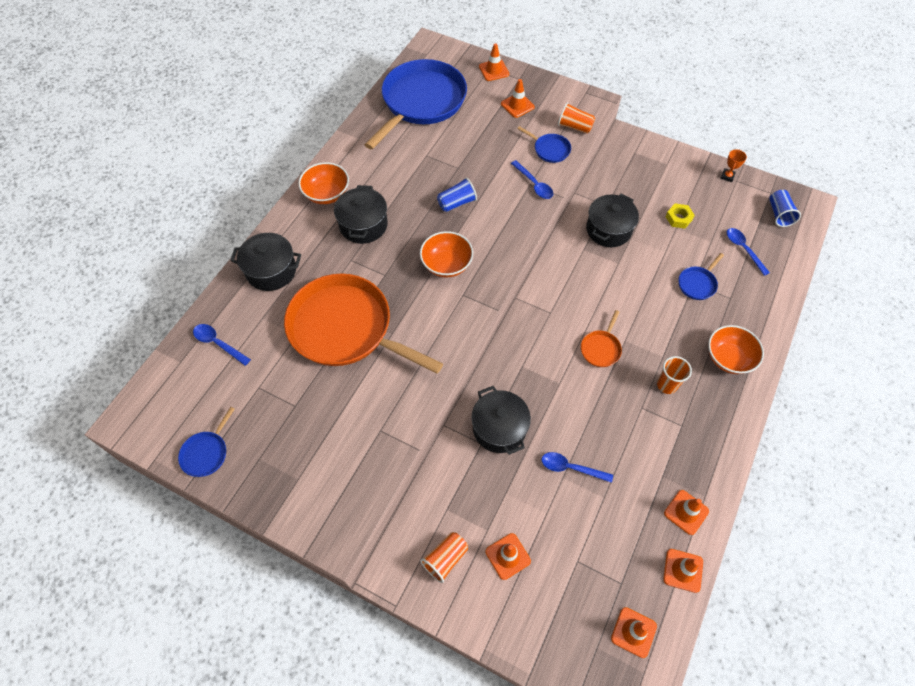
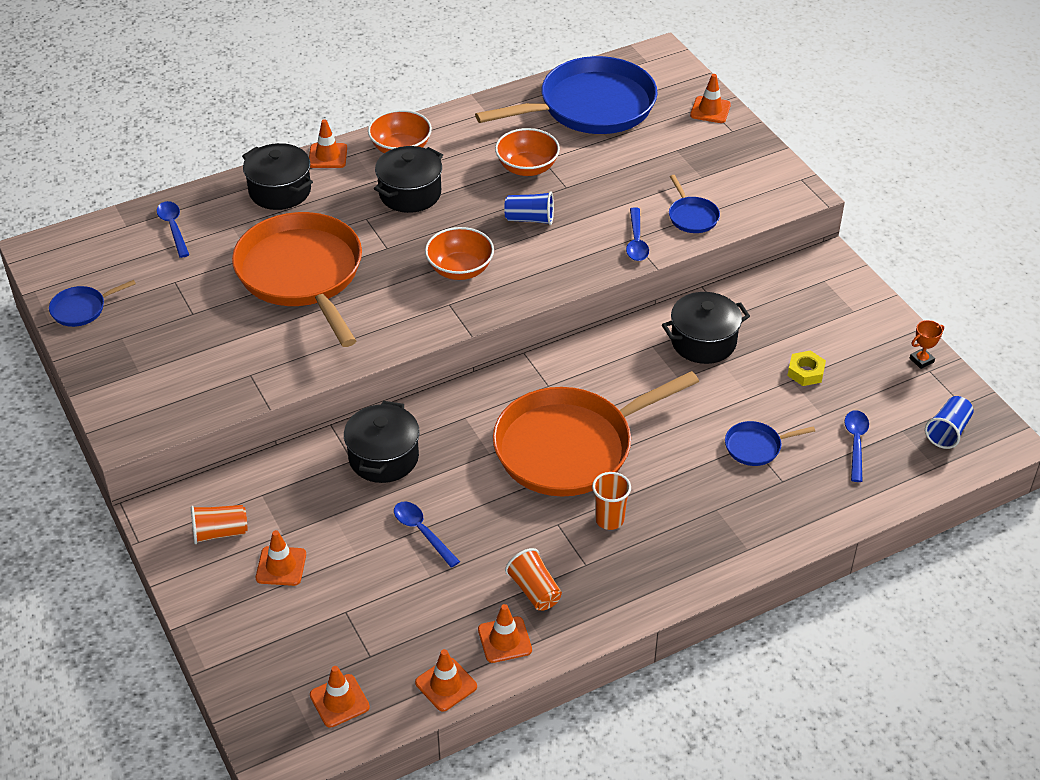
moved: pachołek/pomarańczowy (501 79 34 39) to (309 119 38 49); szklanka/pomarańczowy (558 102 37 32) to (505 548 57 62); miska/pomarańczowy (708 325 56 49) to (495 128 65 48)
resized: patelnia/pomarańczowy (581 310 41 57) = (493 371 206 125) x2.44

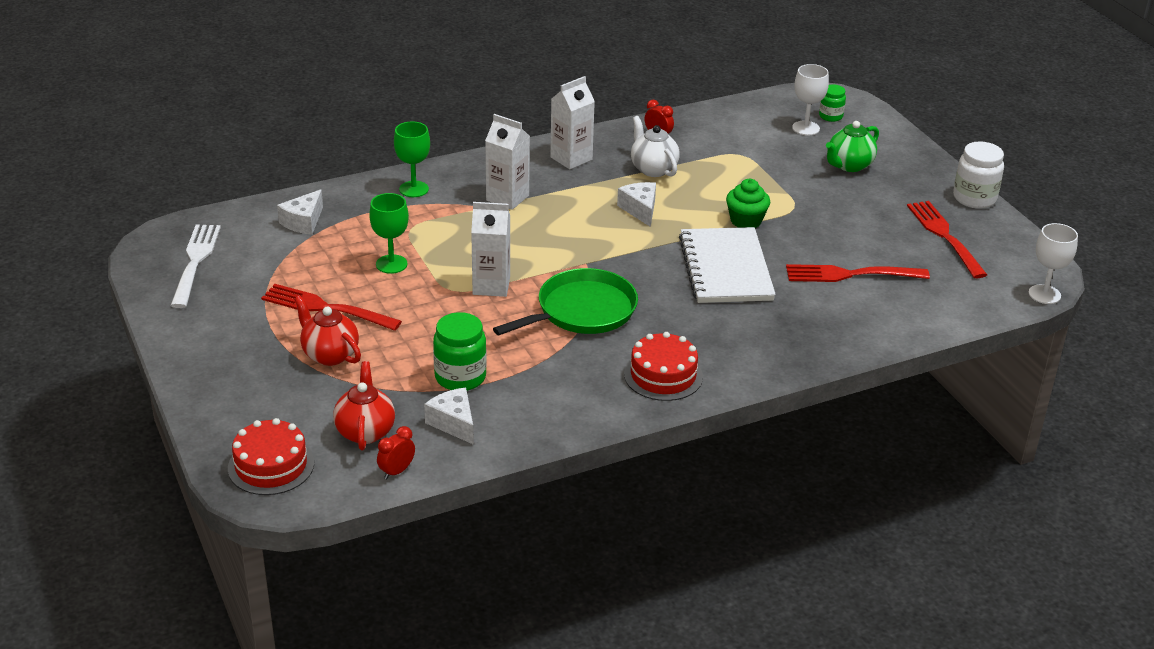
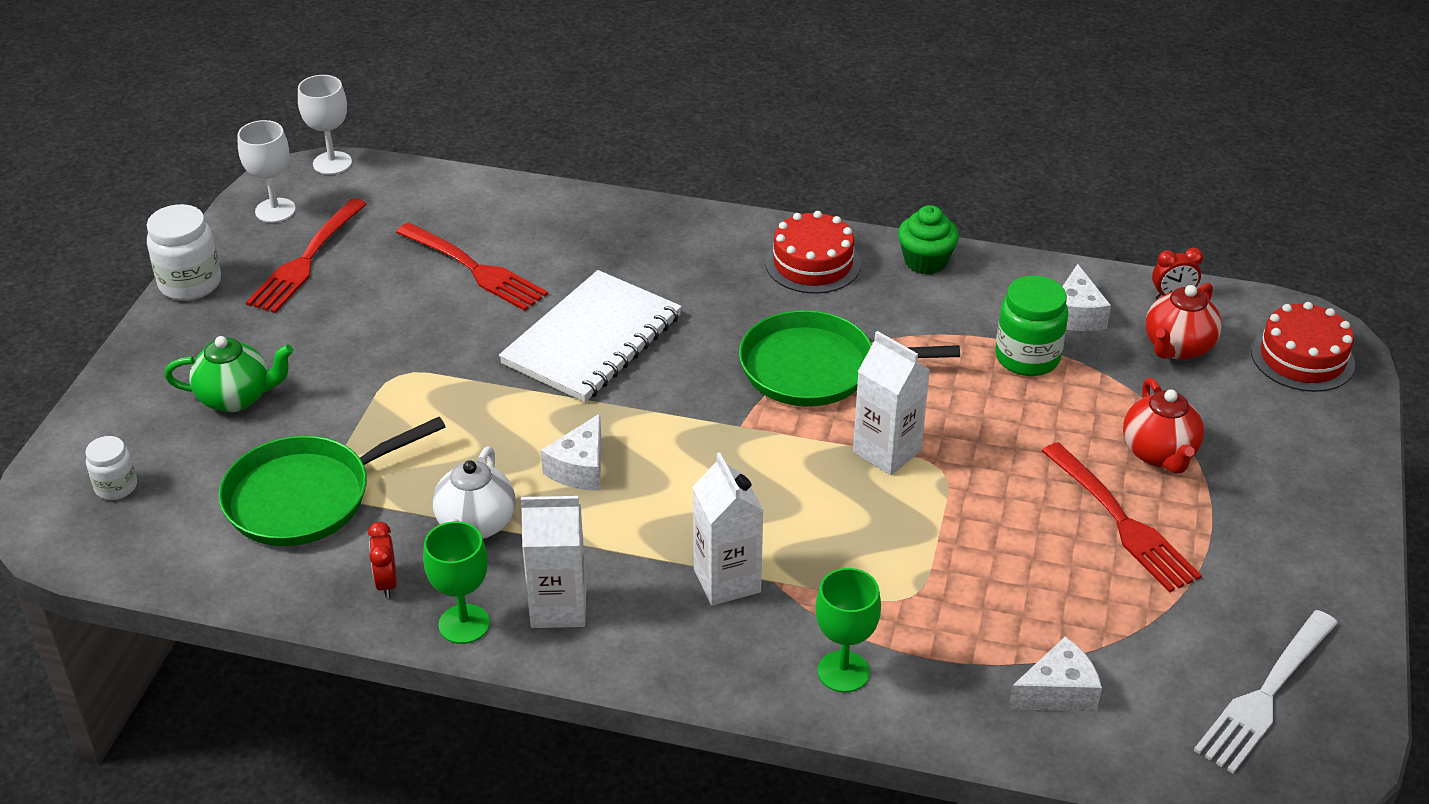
added: patelnia/zielony (218 417 228 129)
moved: kielich/zielony (369 193 40 81) to (423 521 67 123); muffinka/zielony (726 179 44 49) to (898 205 61 70); kielich/biały (792 64 37 71) to (237 120 59 103)
recoloured: słoik/zielony (819 84 27 38) to słoik/biały (85 436 52 64)

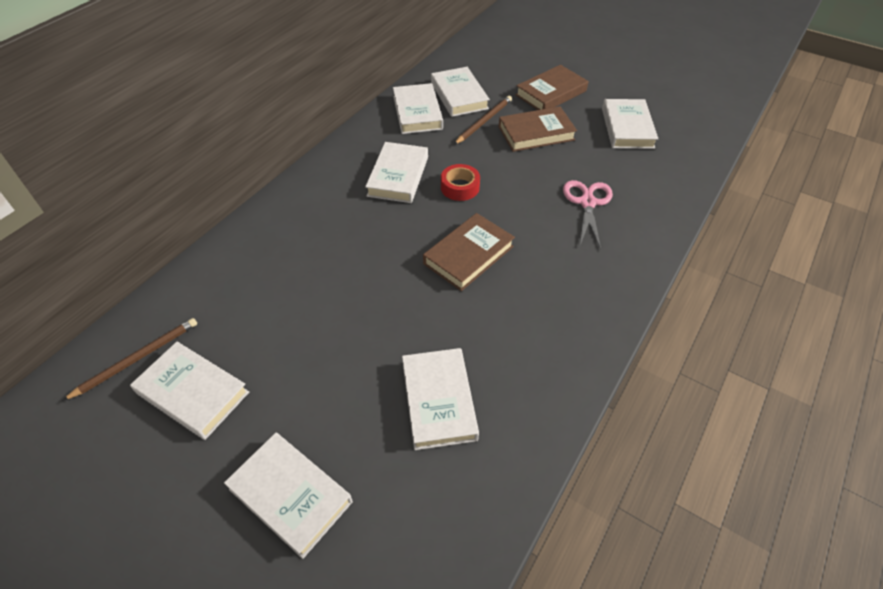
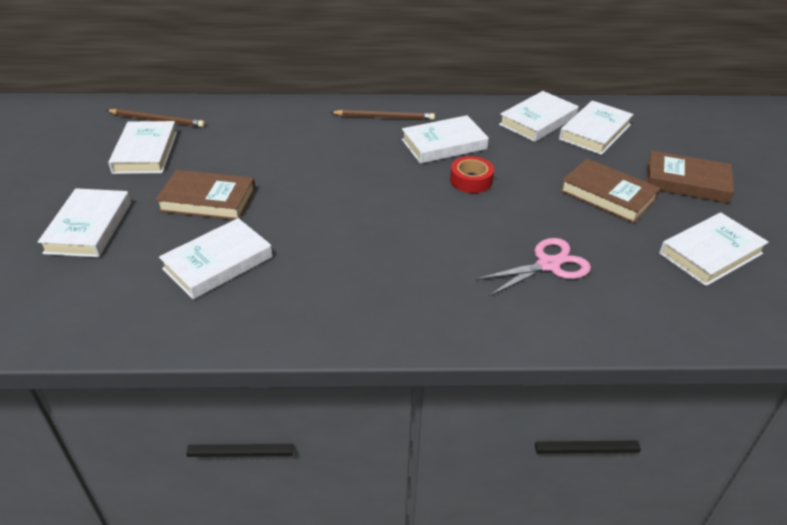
moved: książka/brązowy (423 213 92 78) to (155 170 101 50); ołówek/brązowy (454 96 58 49) to (330 110 105 10)

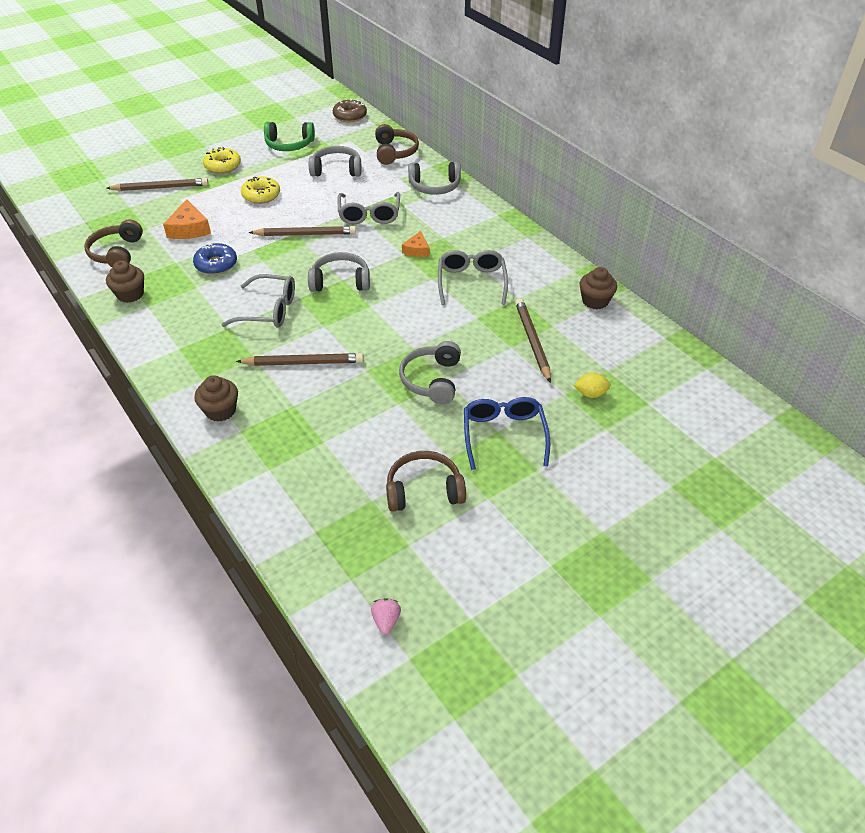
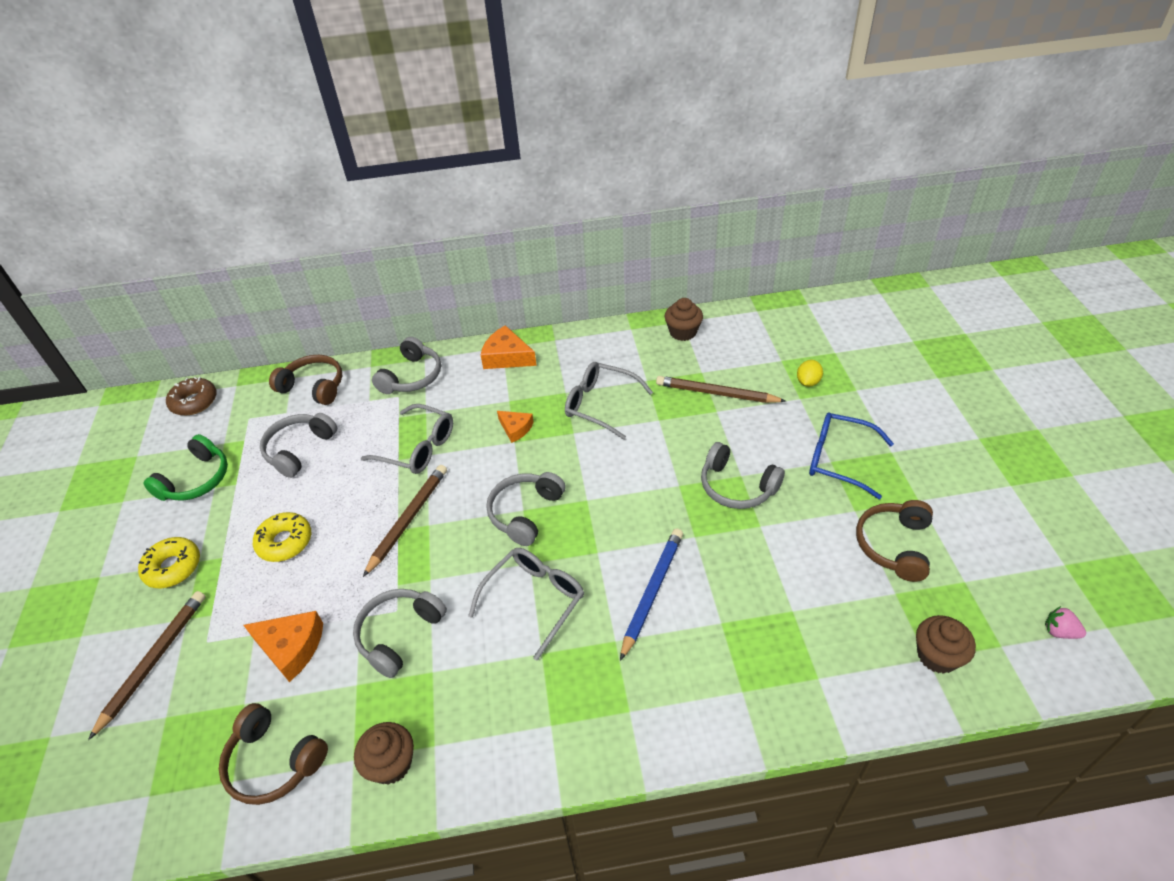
added: ser/pomarańczowy (481 325 56 44)
moved: muffinka/brązowy (194 375 44 47) to (916 615 60 59)
replaced: donut/niebieski (193 243 44 32) to słuchawki/szary (353 589 94 89)
recoloured: ołówek/brązowy (236 353 128 13) to ołówek/niebieski (620 528 63 133)

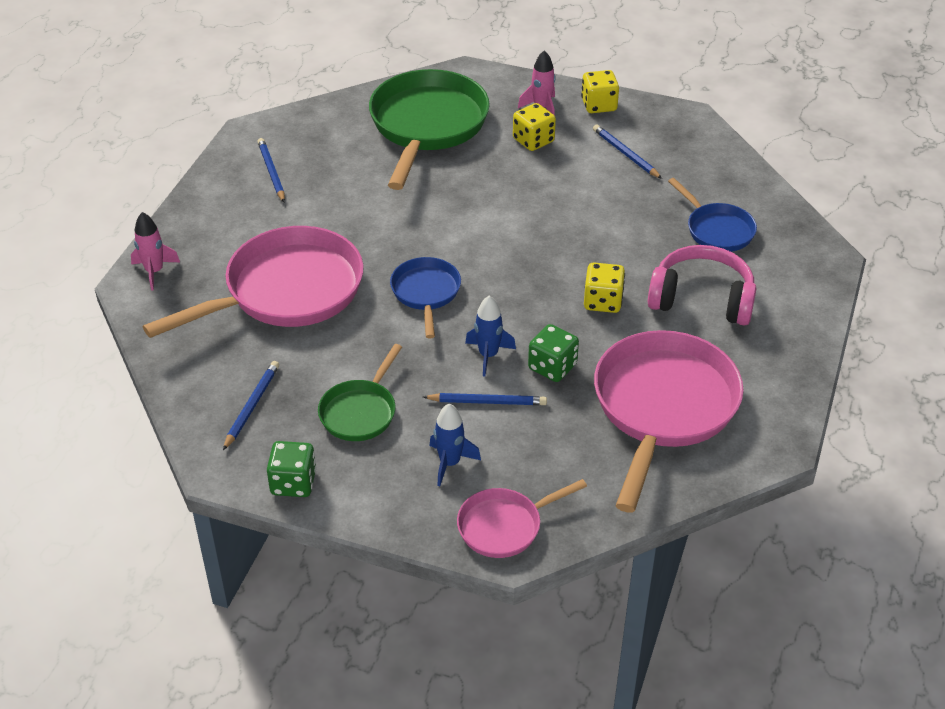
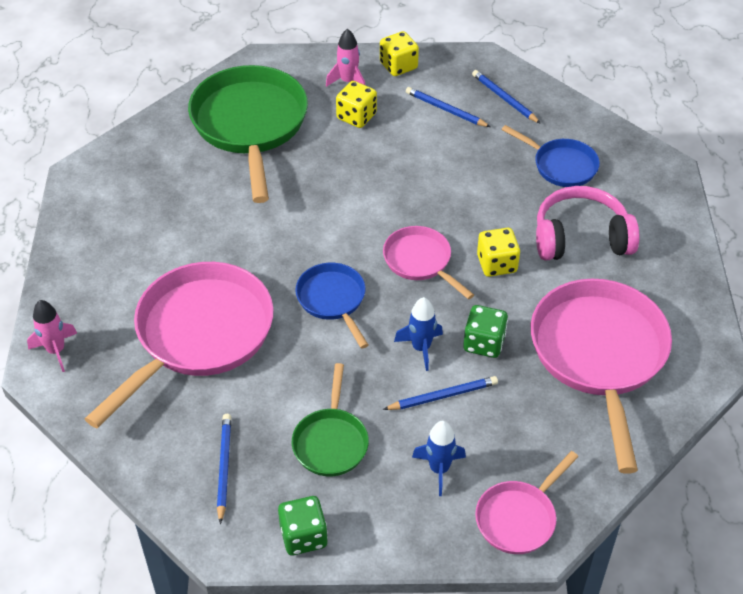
added: patelnia/różowy (383 226 91 73)
moved: ołówek/niebieski (258 138 27 64) to (472 70 69 54)

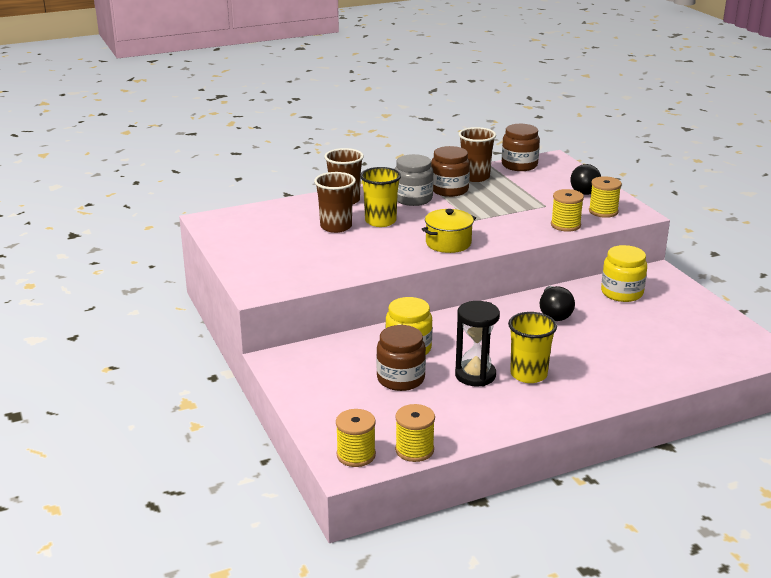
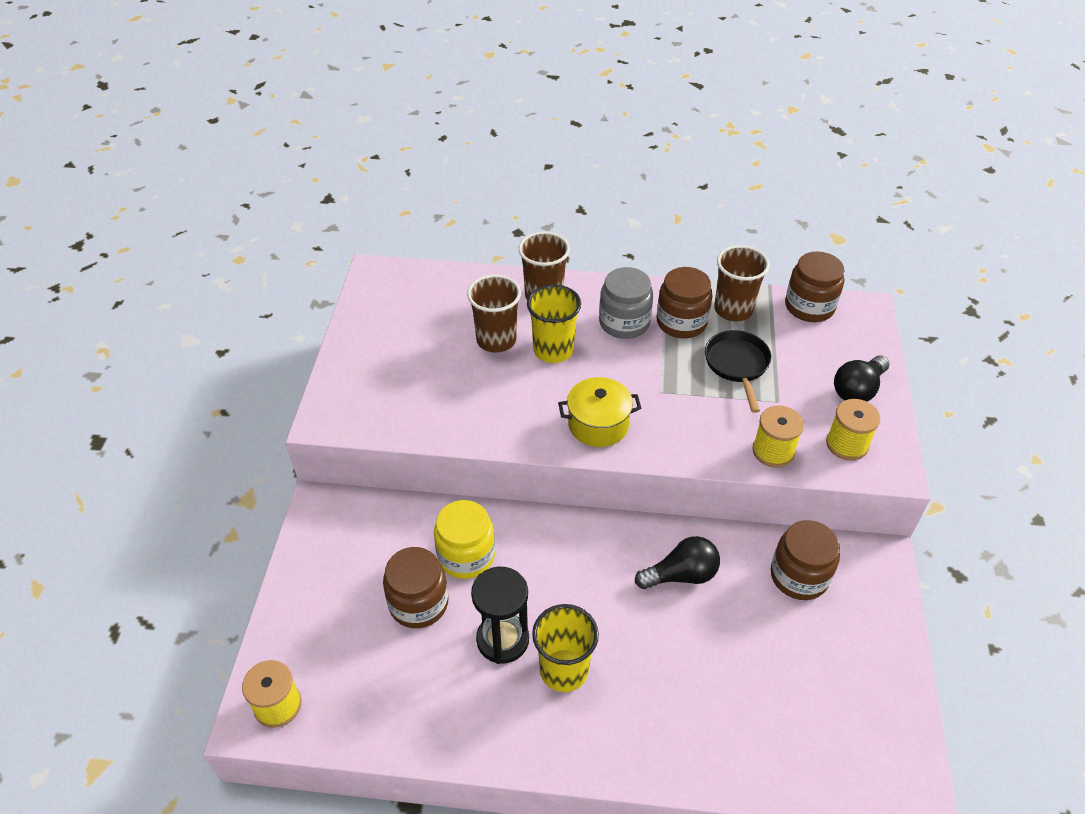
removed: szpulka/żółty (395 404 40 58)
added: patelnia/czarny (705 330 67 83)
recoloured: słoik/żółty (601 245 46 57) to słoik/brązowy (771 520 69 80)
turned: żarówka/czarny (540 286 35 35) = (635 536 85 53) 135 degrees counterclockwise

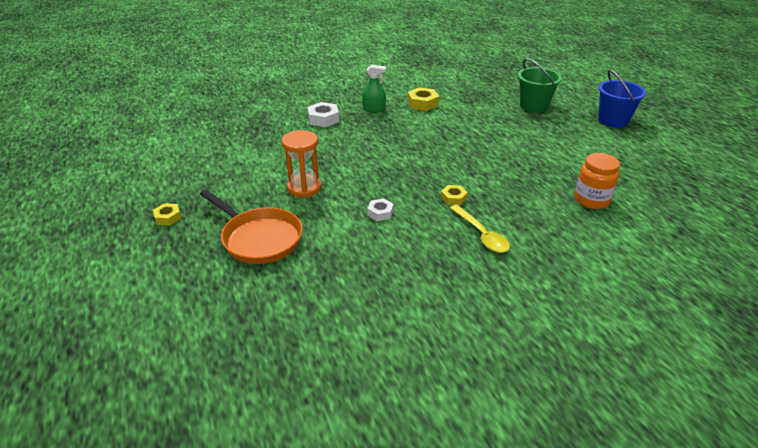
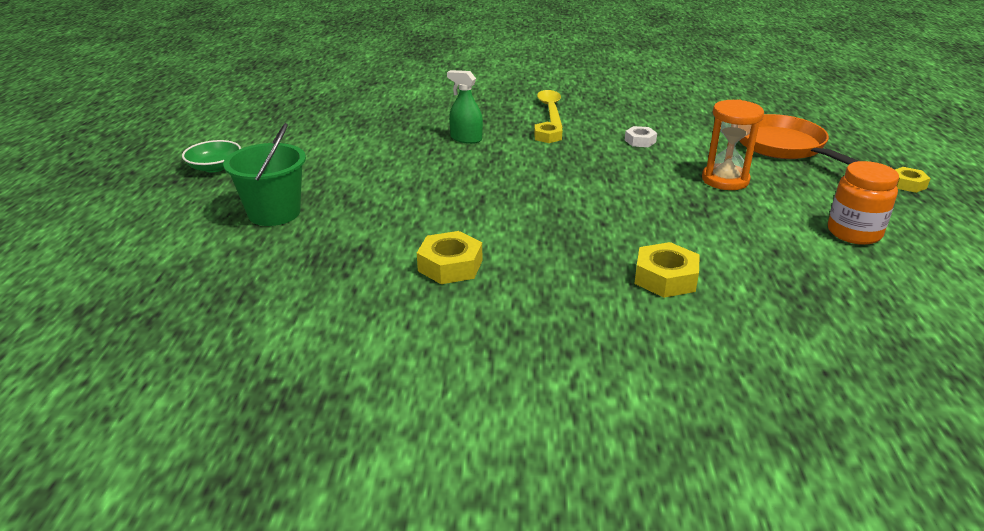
moved: spryskiwacz/zielony (362 65 24 48) to (447 70 36 74); słoik/pomarańczowy (574 153 46 56) to (828 161 71 84)
replaced: wiadro/niebieski (598 70 48 58) to miska/zielony (182 140 59 33)
recoloured: nakrętka/biały (308 102 31 25) to nakrętka/żółty (634 242 66 56)

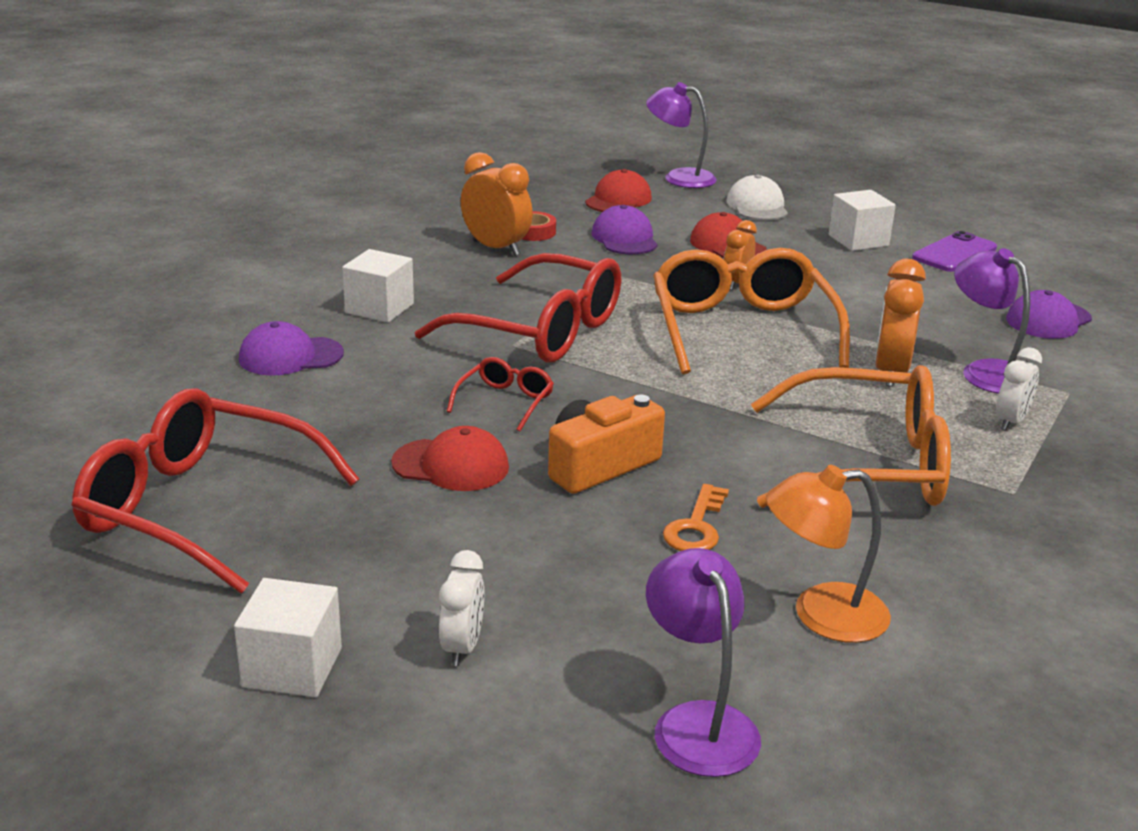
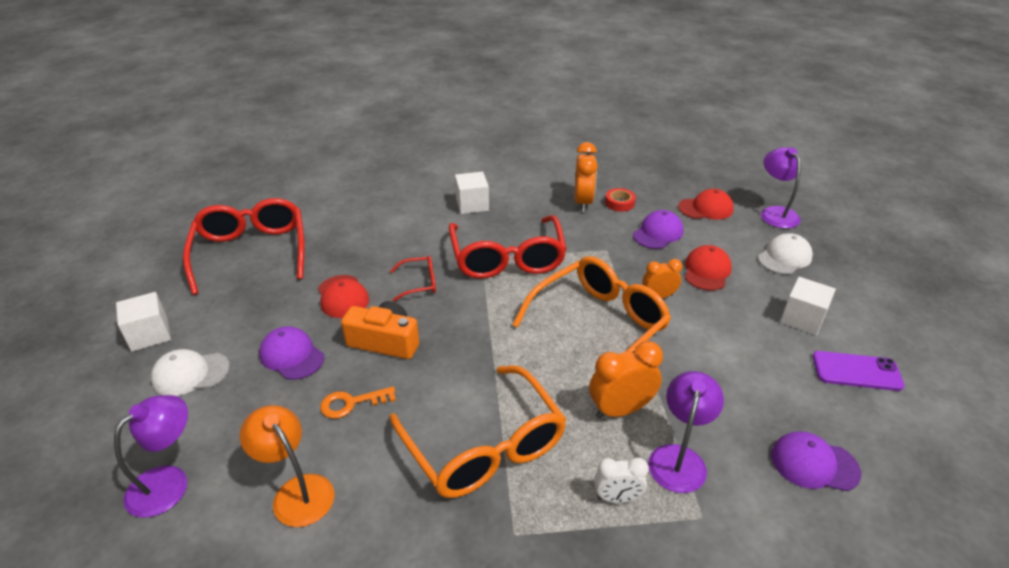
moved: czapka/fioletowy (239 321 105 54) to (259 326 65 54)
replaced: budzik/biały (439 550 45 116) to czapka/biały (151 349 79 47)

